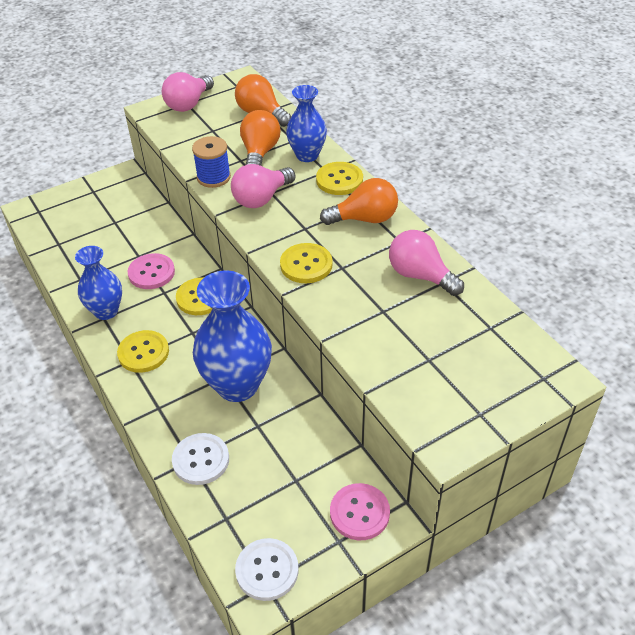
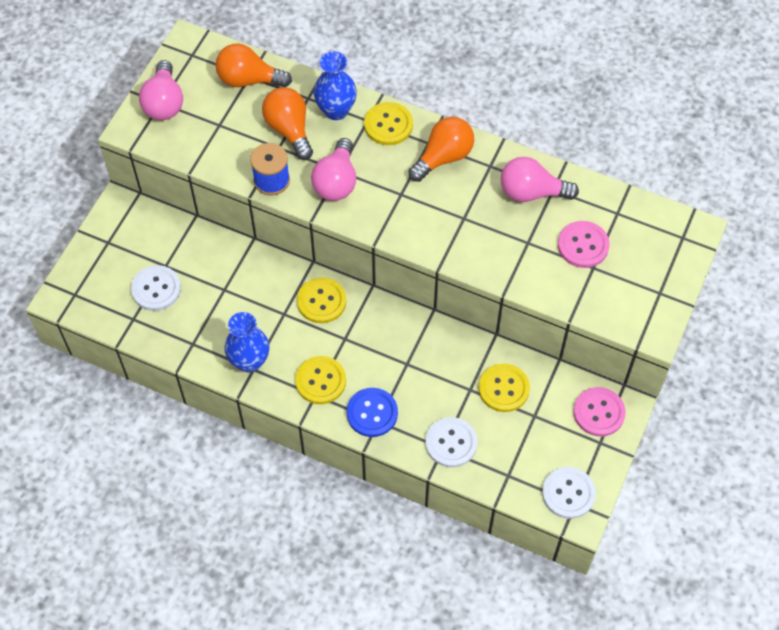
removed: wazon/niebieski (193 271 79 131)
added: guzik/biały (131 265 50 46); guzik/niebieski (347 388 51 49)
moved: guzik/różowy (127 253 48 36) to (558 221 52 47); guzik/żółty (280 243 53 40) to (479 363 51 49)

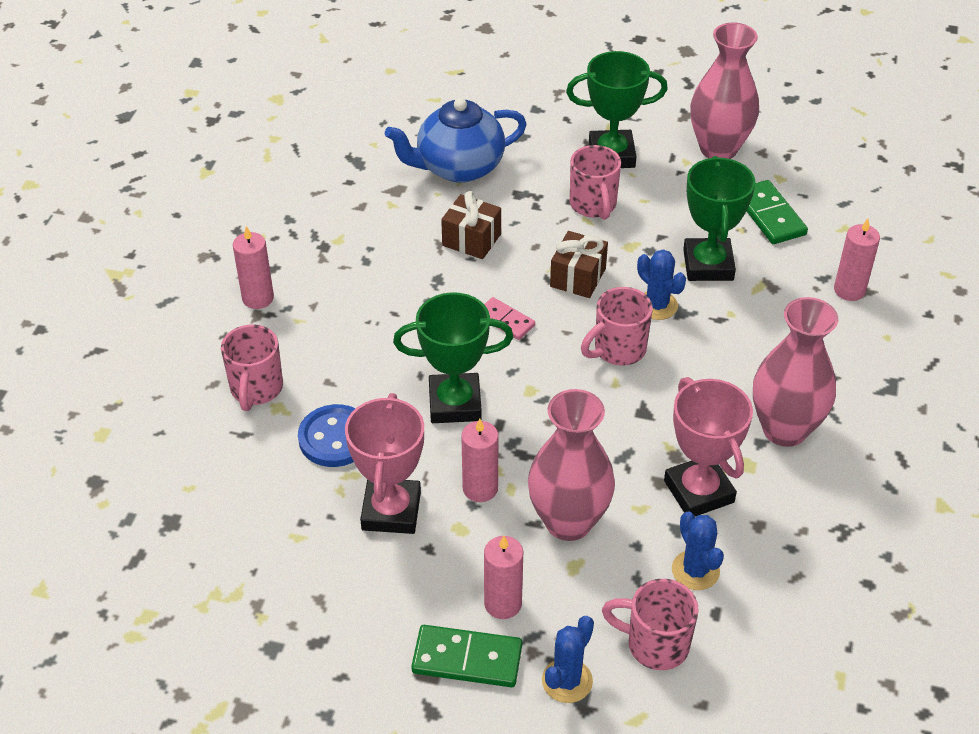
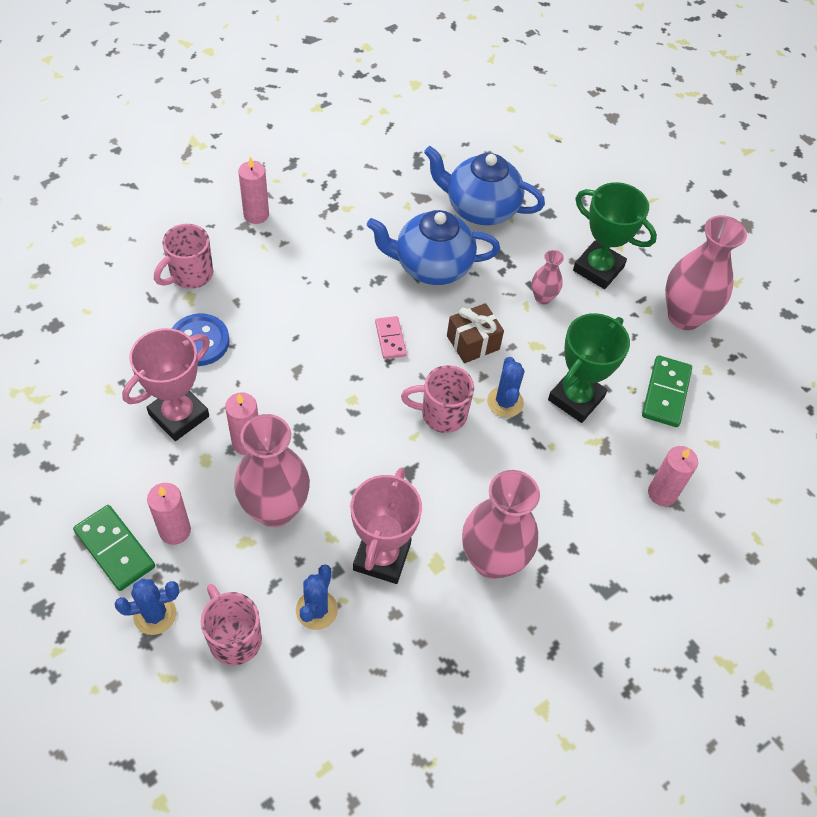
removed: puchar/zielony (393 292 120 131)
replaced: prezent/brązowy (441 191 60 68) to imbryk/niebieski (367 210 133 75); kubek/różowy (570 145 51 75) to wazon/różowy (532 250 32 54)

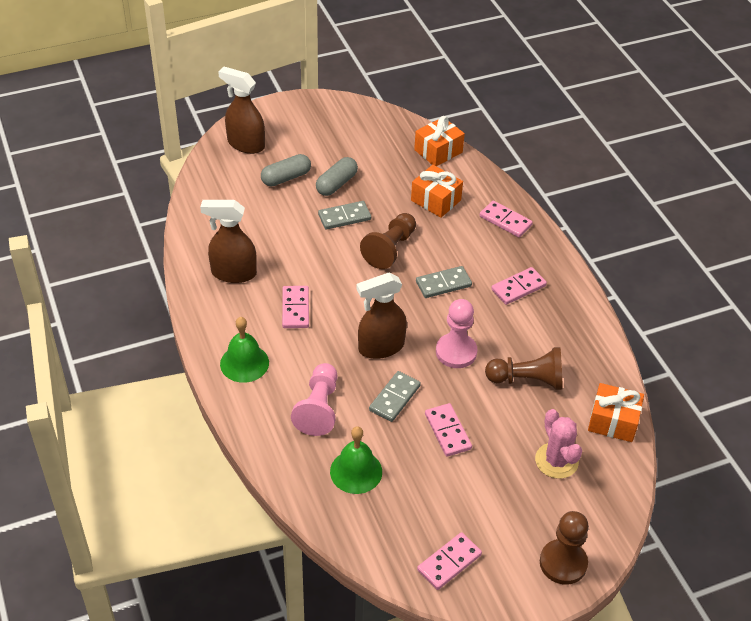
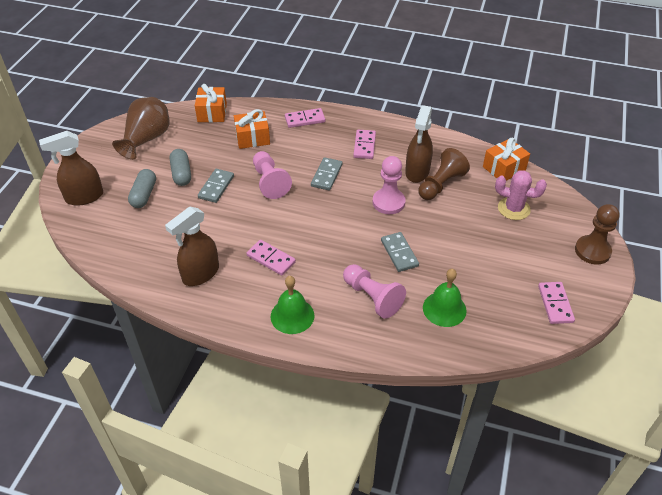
removed: kostka domina/różowy (425 403 47 54)
added: wazon/brązowy (112 97 58 63)
moved: spryskiwacz/brązowy (357 273 50 86) to (405 105 28 78)
recoloured: pionek/brązowy (360 213 56 56) to pionek/różowy (253 151 39 48)

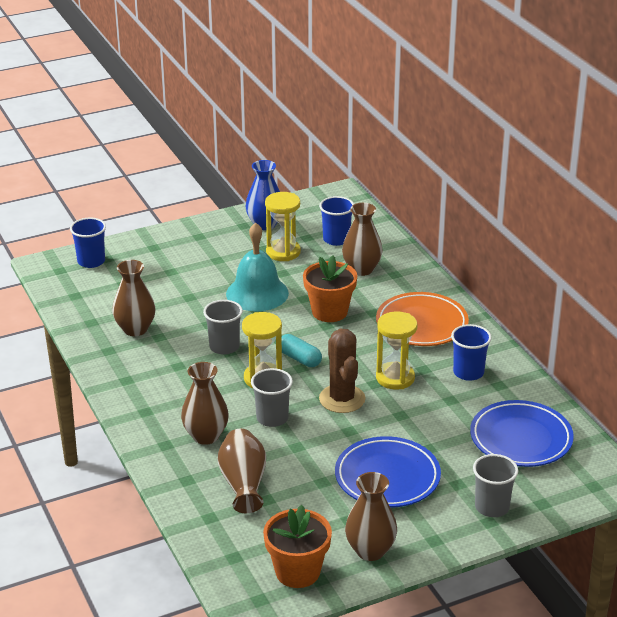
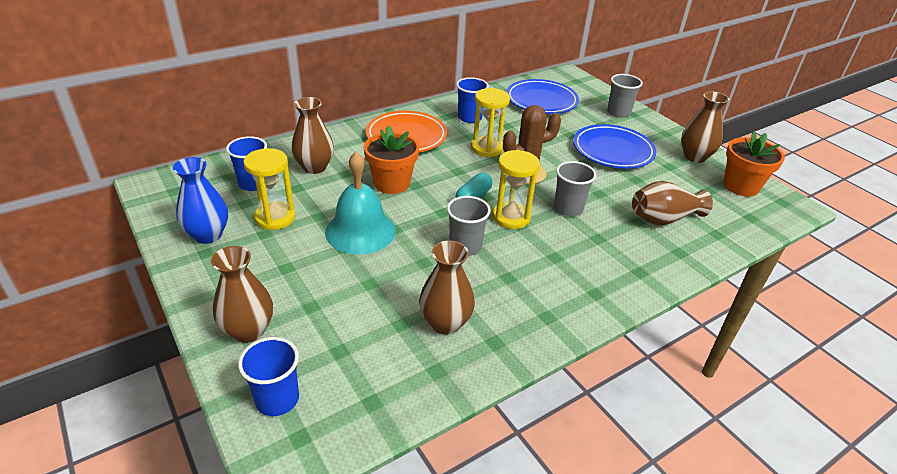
moved: wazon/brązowy (181 362 48 83) to (211 246 62 97)

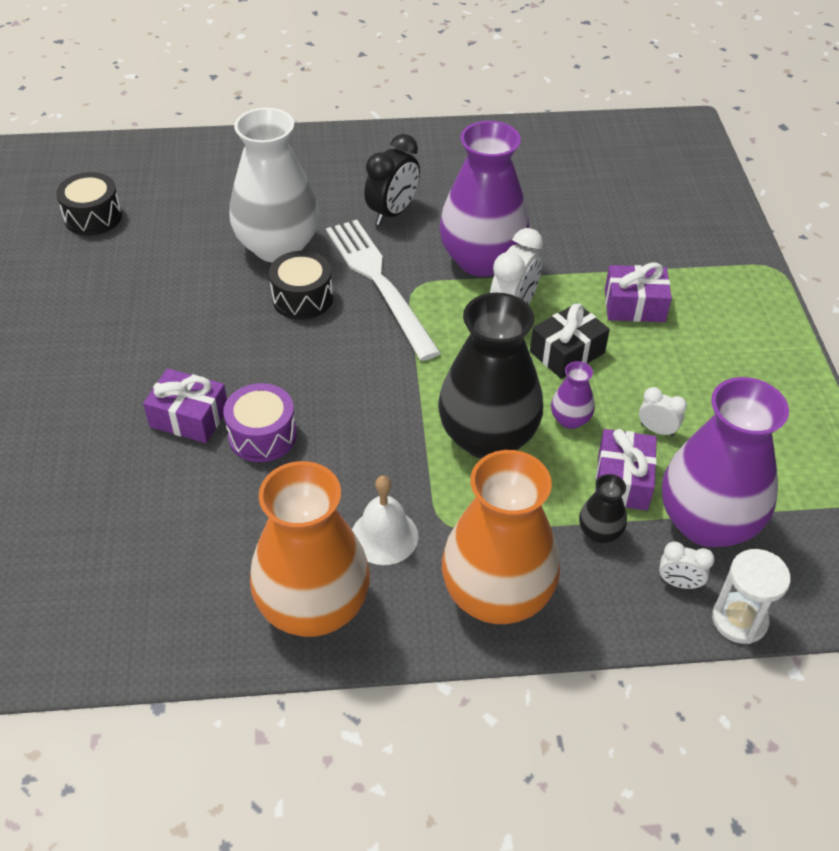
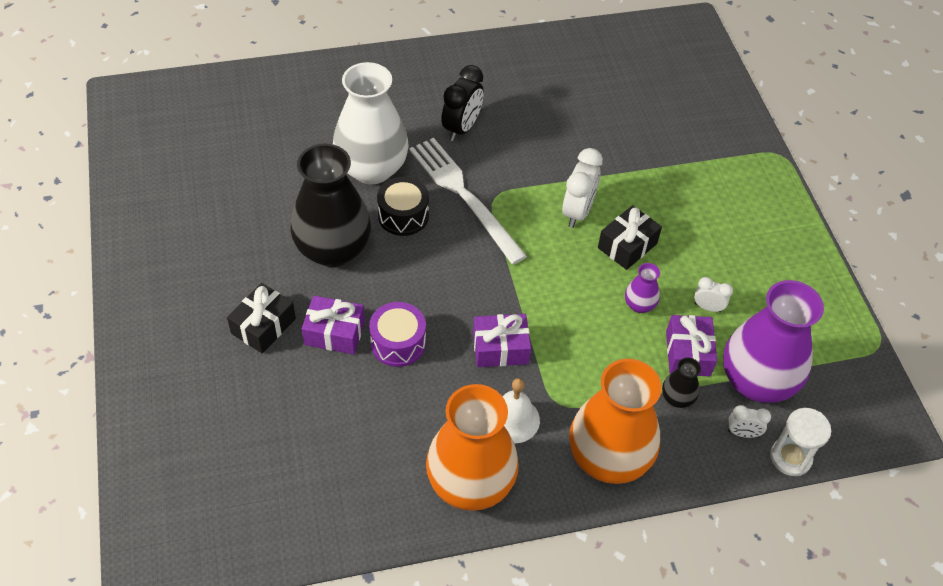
removed: bęben/czarny (56 172 66 64); wazon/fioletowy (439 121 90 155)
added: prezent/czarny (227 283 69 70)
moved: wazon/czarny (438 293 105 165) to (290 144 81 123); prezent/fioletowy (605 263 67 59) to (473 314 58 53)

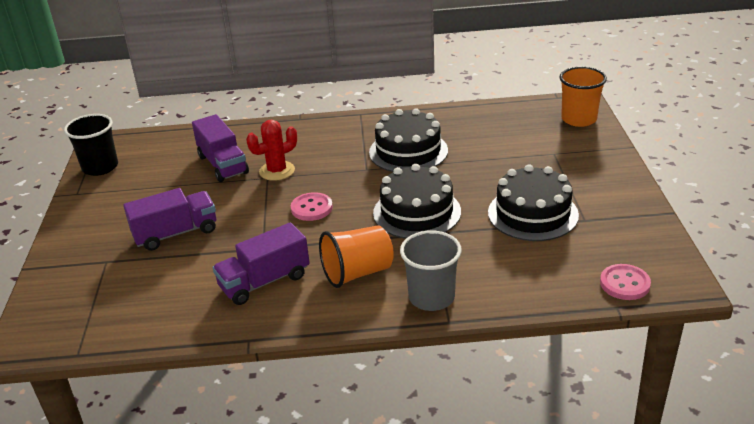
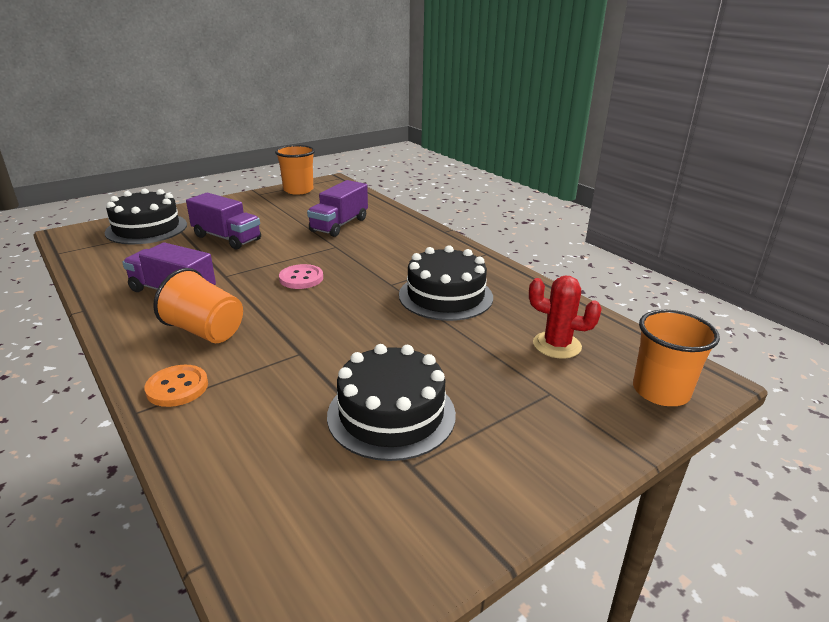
removed: guzik/różowy (600 264 51 36)
moved: kaktus/czerwony (246 120 51 61) to (529 276 73 83); tort/czarny (373 164 88 75) to (104 188 83 56)
replaced: szklanka/szary (400 230 62 81) to guzik/pomarańczowy (145 365 63 42)
recoloured: szklanka/czarny (64 114 54 62) to szklanka/pomarańczowy (275 145 40 50)

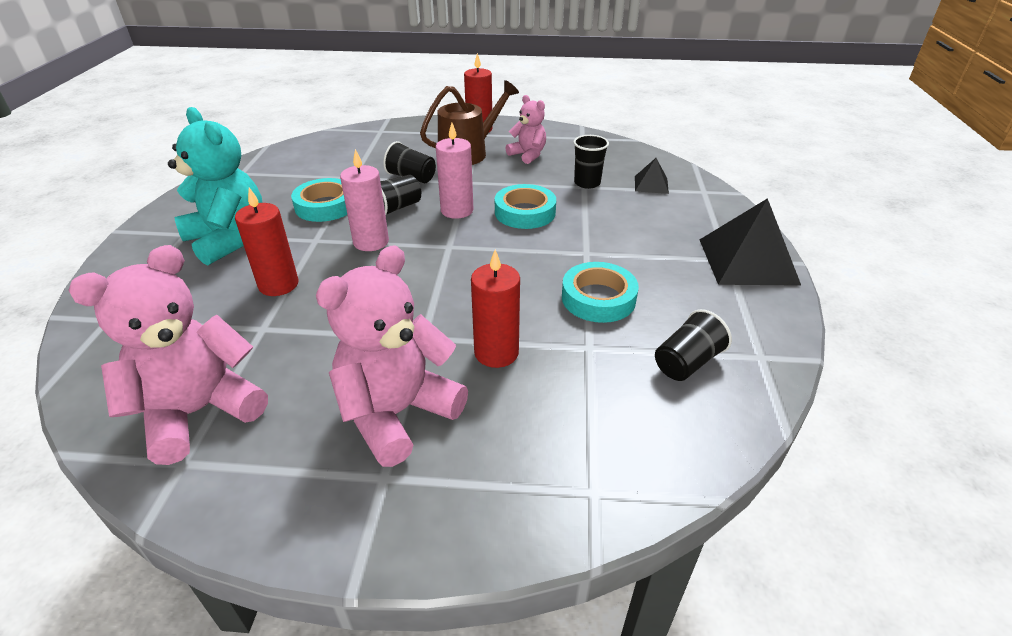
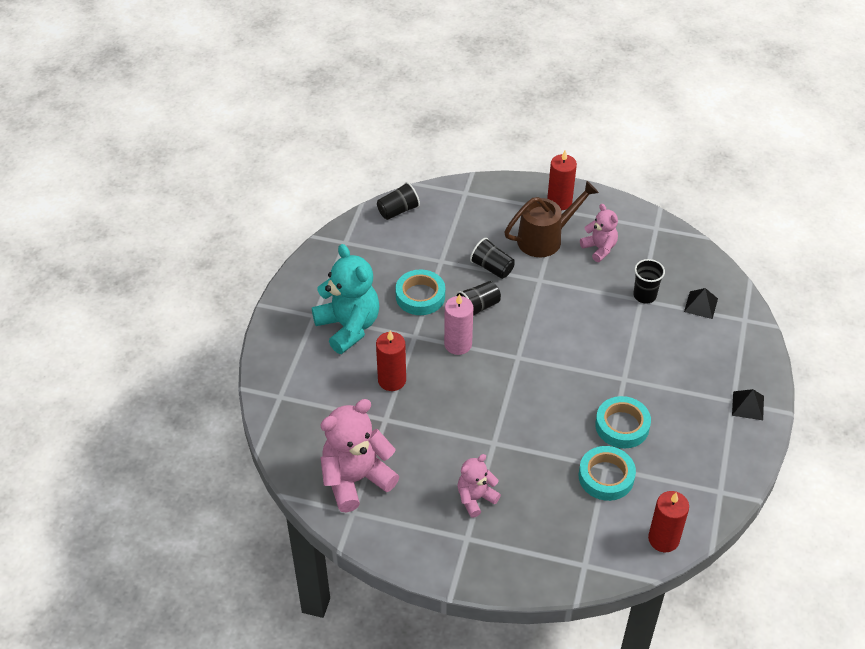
removed: świeca/różowy (436 122 37 97)
moved: świeca/czerwony (471 249 49 119) to (648 491 41 61); taśma klejąca/turkusowy (495 184 61 45) to (579 446 57 55); szklanka/czarny (655 309 77 72) to (377 182 43 38)
resized: miś/różowy (316 246 152 221) = (457 454 44 64) x0.56; piramida/czarny (700 198 101 88) = (732 389 32 31) x0.50

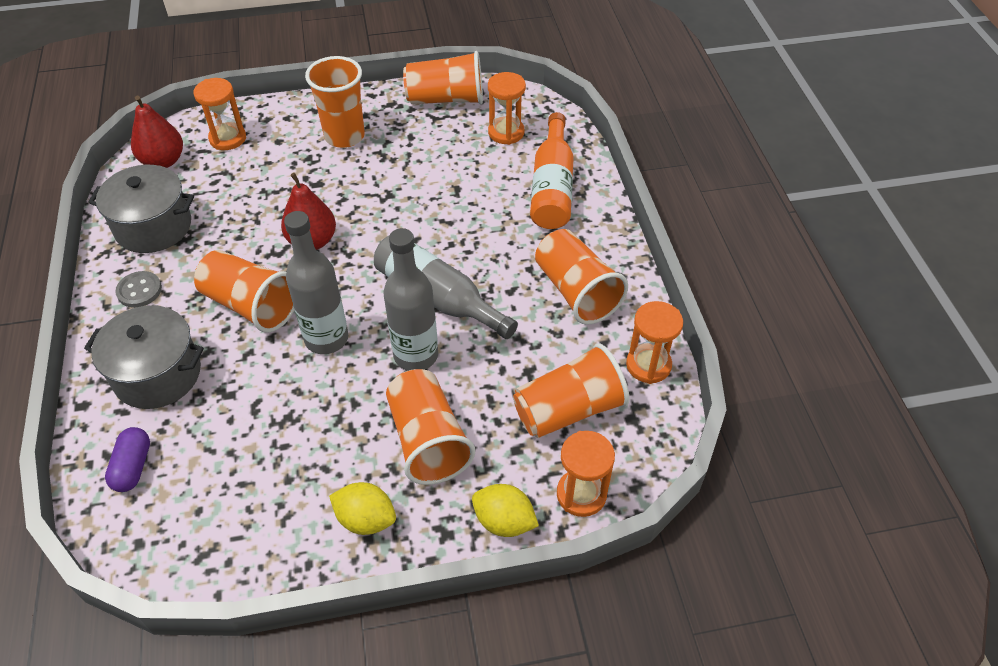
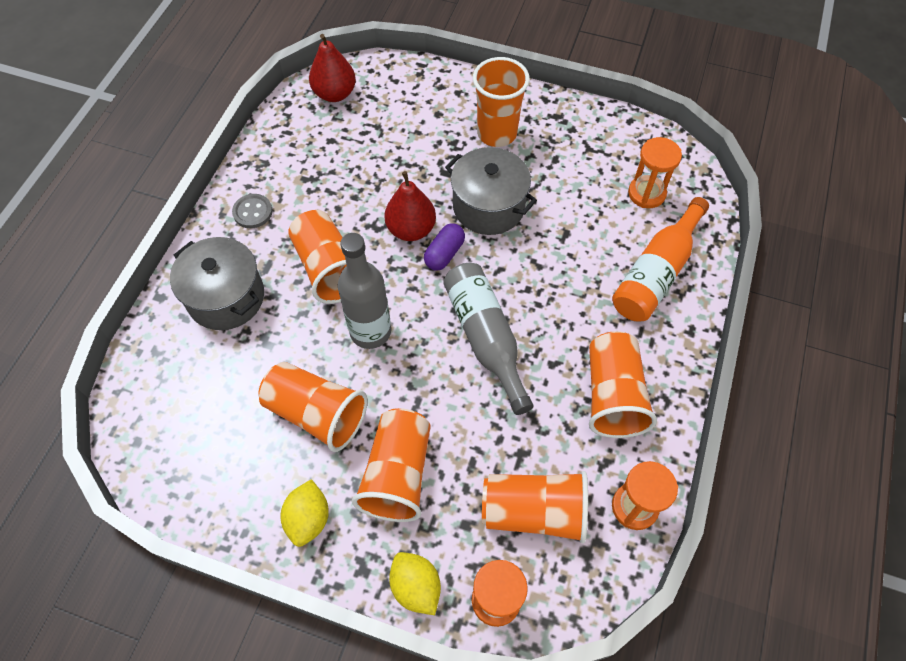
removed: klepsydra/pomarańczowy (193 78 53 72); butelka/szary (383 228 55 143)
moved: garnek/szary (88 165 106 88) to (445 147 92 88); kapsułka/fioletowy (105 427 45 65) to (424 223 41 47); szklanka/pomarańczowy (403 51 80 53) to (259 362 109 90)
turned: cytryna/żółty (329 482 67 53) = (281 479 48 68) 45 degrees clockwise

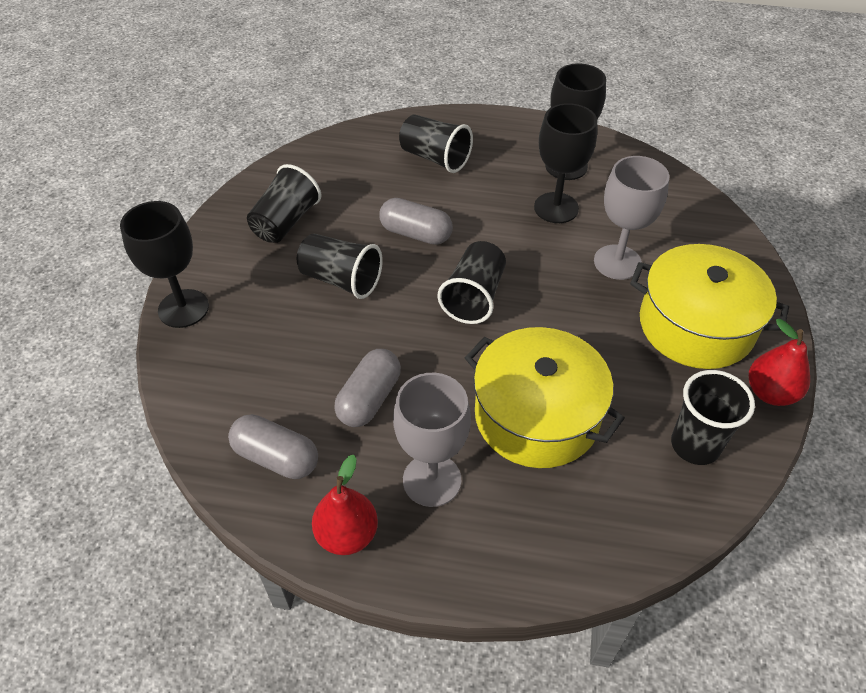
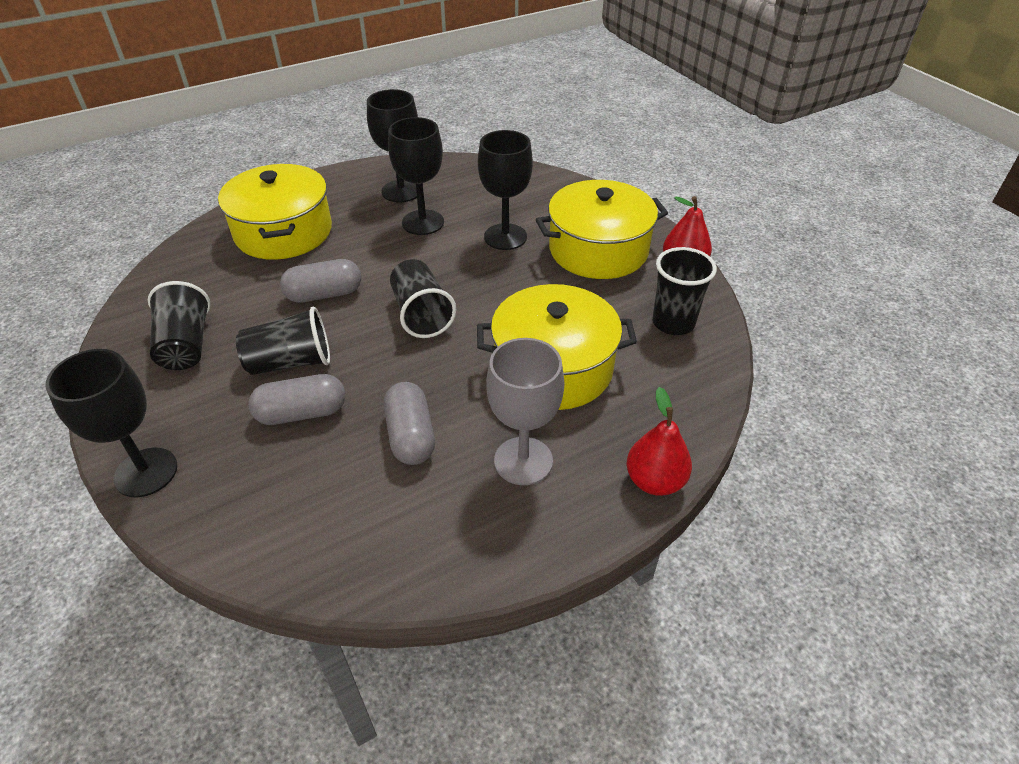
moved: kapsułka/szary (228 414 90 65) to (248 374 97 51); gruszka/czerwony (312 455 66 100) to (626 387 66 109)
replaced: szklanka/czarny (399 114 74 59) to garnek/żółty (218 164 114 96)
recoloured: kielich/szary (594 156 75 124) to kielich/czarny (478 130 55 120)

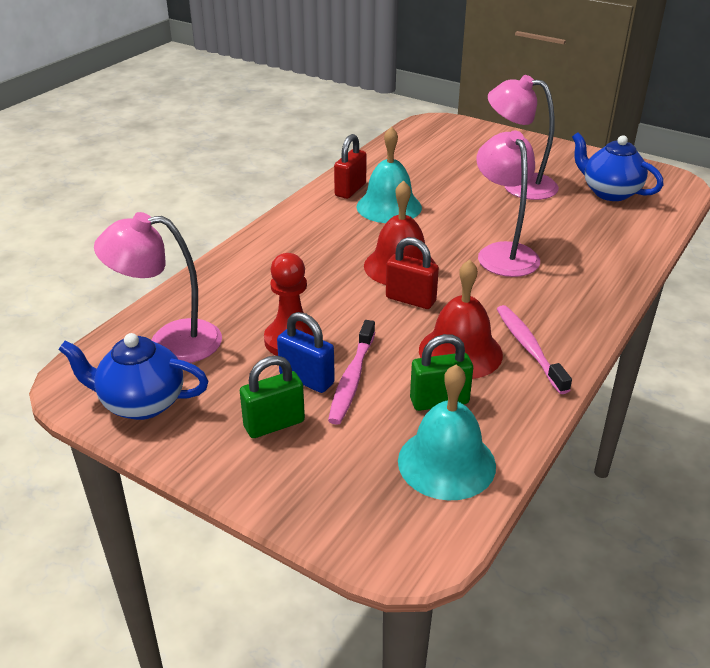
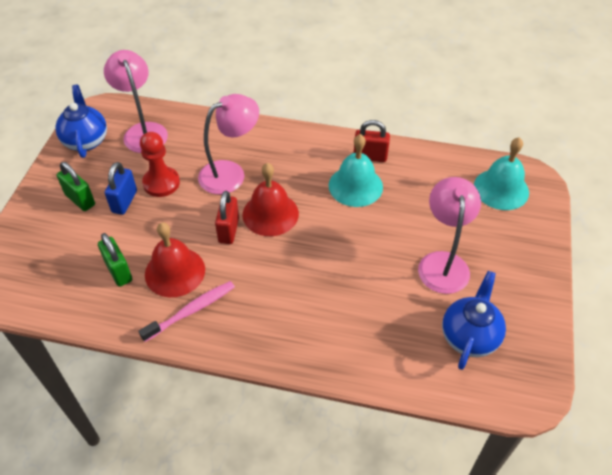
removed: szczoteczka do zębów/różowy (328 320 47 105)
moved: dzwonek/turkusowy (398 364 98 136) to (474 137 55 73); lampka/różowy (476 131 64 146) to (198 94 61 101)

